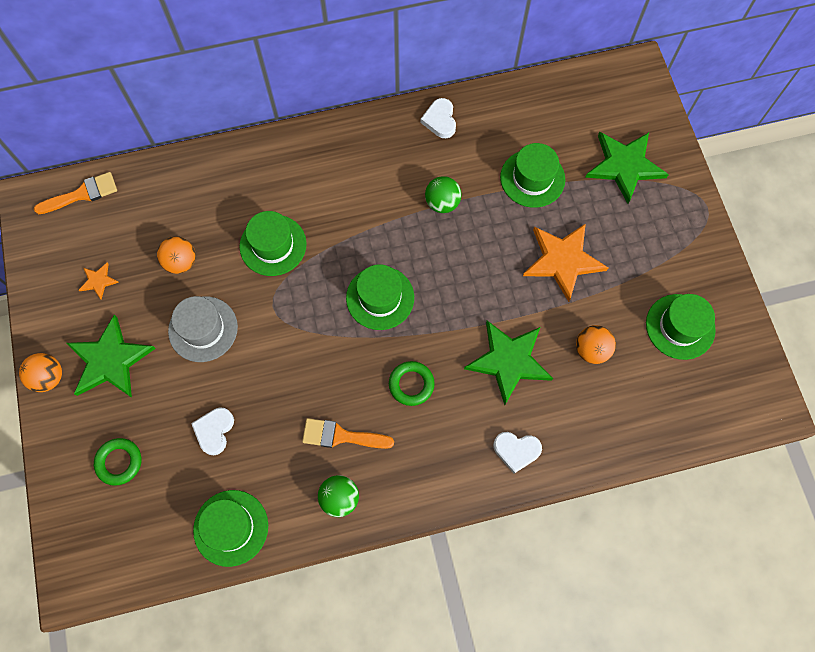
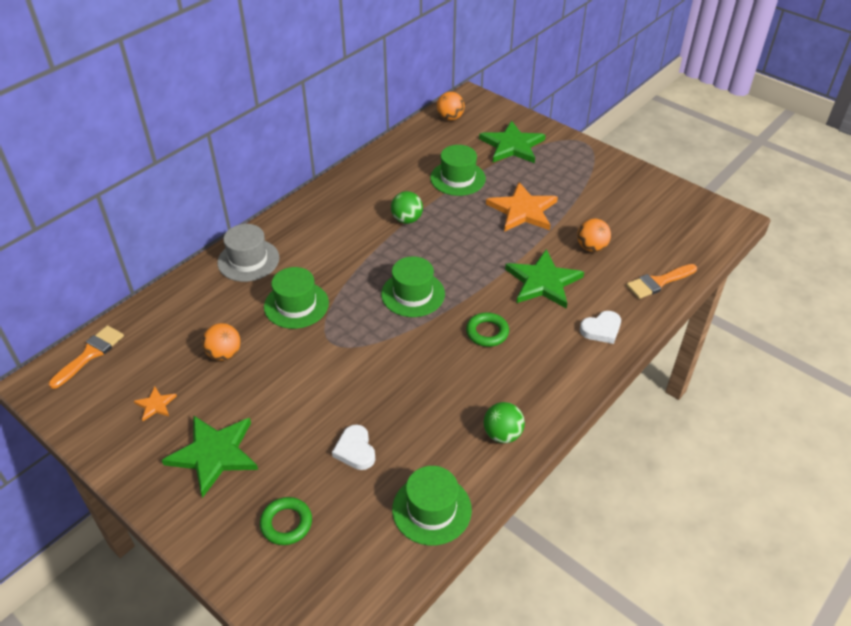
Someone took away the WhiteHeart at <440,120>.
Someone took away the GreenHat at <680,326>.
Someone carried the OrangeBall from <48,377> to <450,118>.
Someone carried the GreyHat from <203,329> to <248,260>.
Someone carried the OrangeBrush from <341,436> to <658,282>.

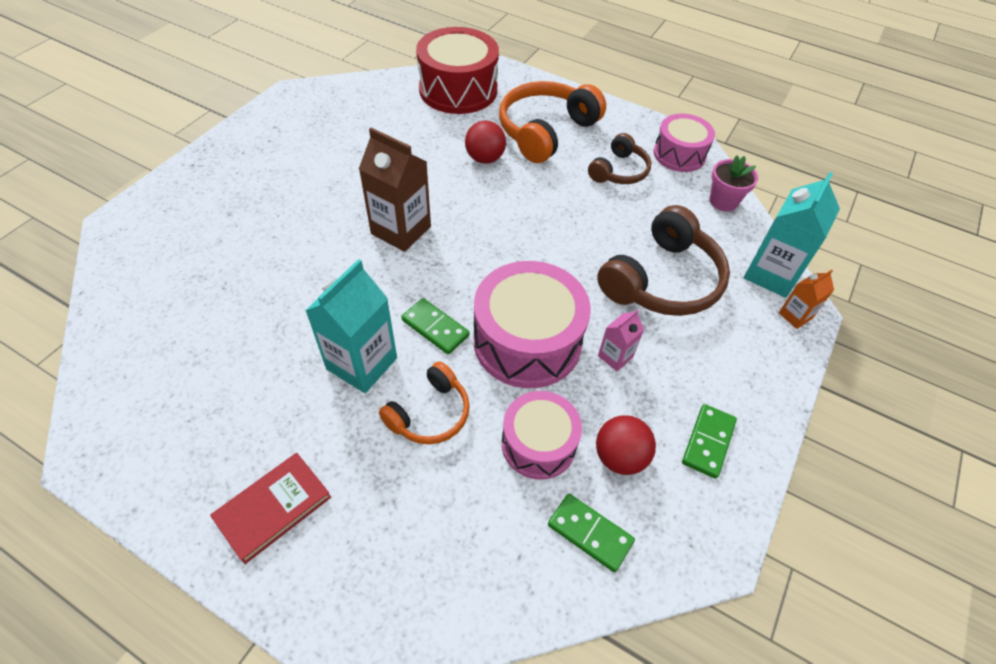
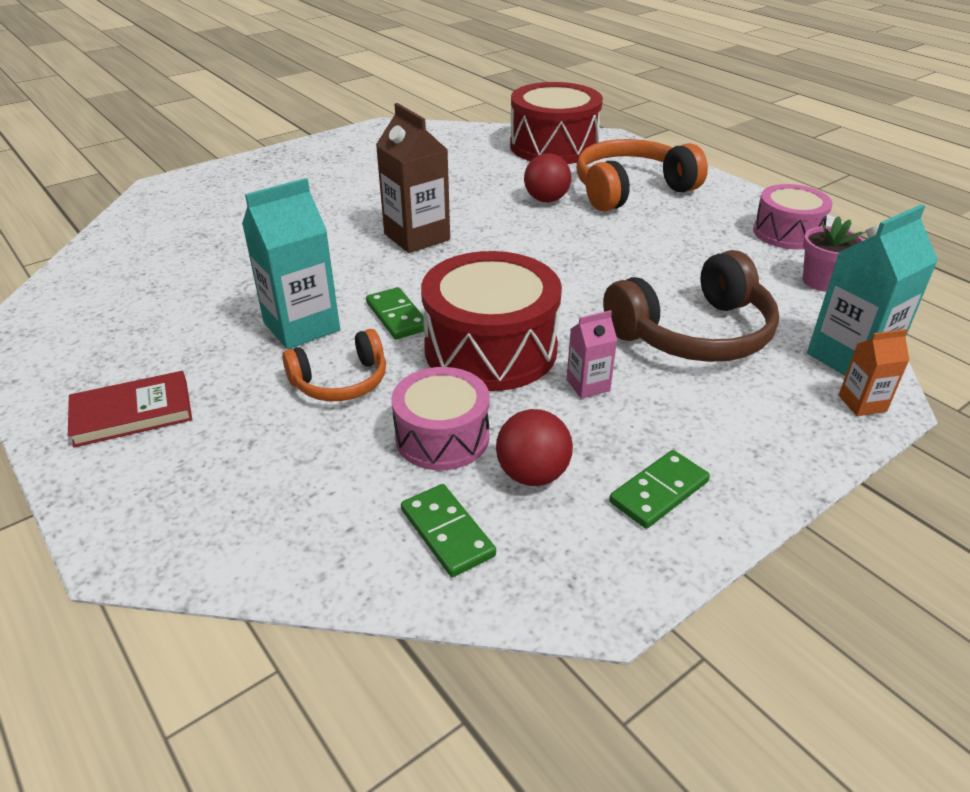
Someone took away the BrownHeadphones at <619,171>.
Someone repainted the PinkDrum at <527,341>, which became the RedDrum at <490,349>.

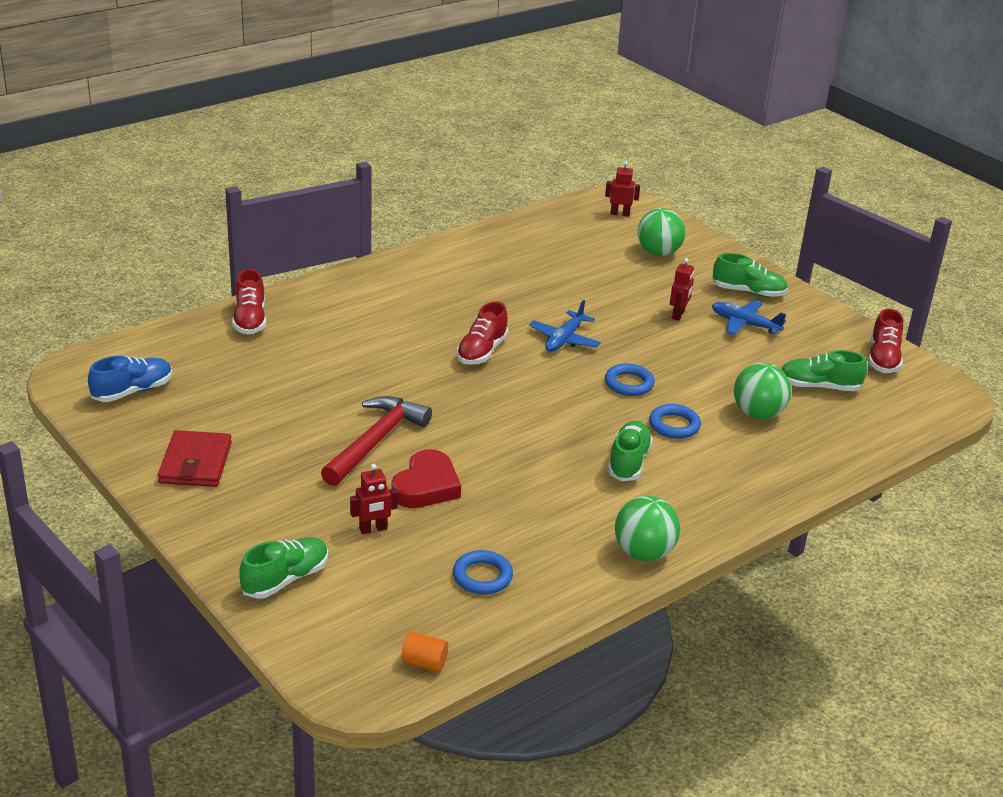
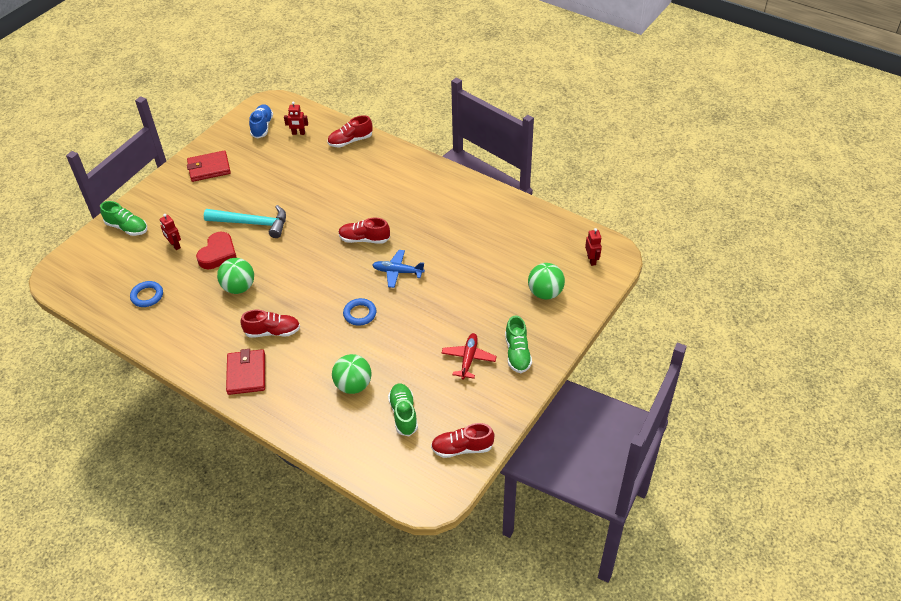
Someone took away the OrangeCylinder at <424,663>.
Someone took away the BlueRing at <674,425>.
Someone put down the RedWallet at <246,374>.
Someone carried the GreenBall from <643,553> to <239,287>.
Someone carried the RedRobot from <678,315> to <298,133>.
Someone repainted the RedHammer at <375,441>, which became the TurquoiseHammer at <252,223>.
Someone repainted the GreenShoe at <628,462>, which became the RedShoe at <272,332>.
Someone repainted the BluePlane at <744,324>, which became the RedPlane at <468,359>.
Someone rotated the BlueShoe at <133,391> by 120 degrees counterclockwise.
Someone rotated the RedHeart at <426,486> by 75 degrees counterclockwise.

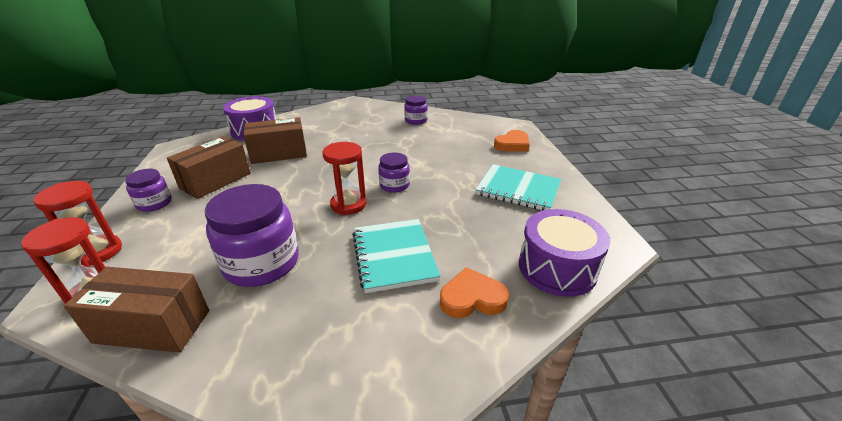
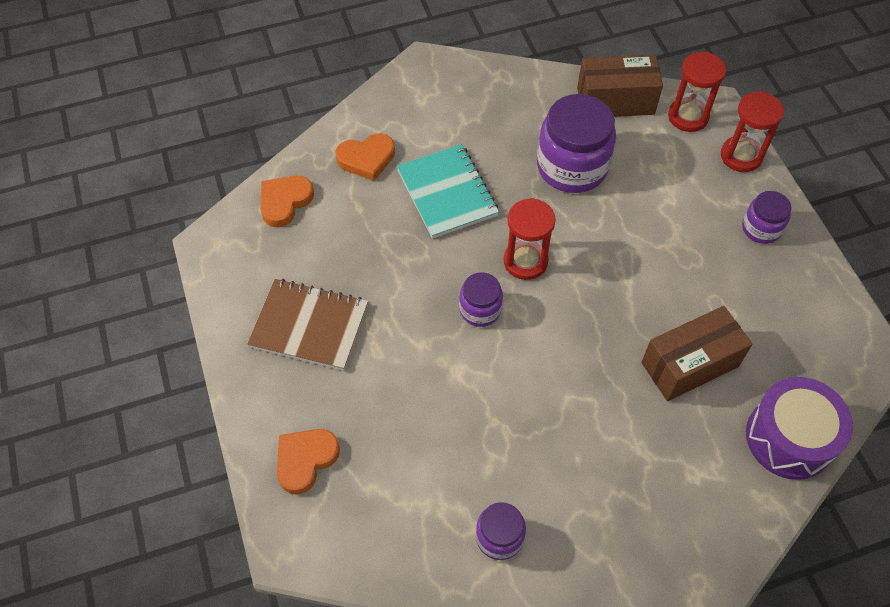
Someone took away the BrownBox at <216,181>.
Someone swapped the PurpleDrum at <557,268> for the OrangeHeart at <285,202>.
Someone repainted the TurquoiseNotebook at <518,189>, which became the BrownNotebook at <309,326>.

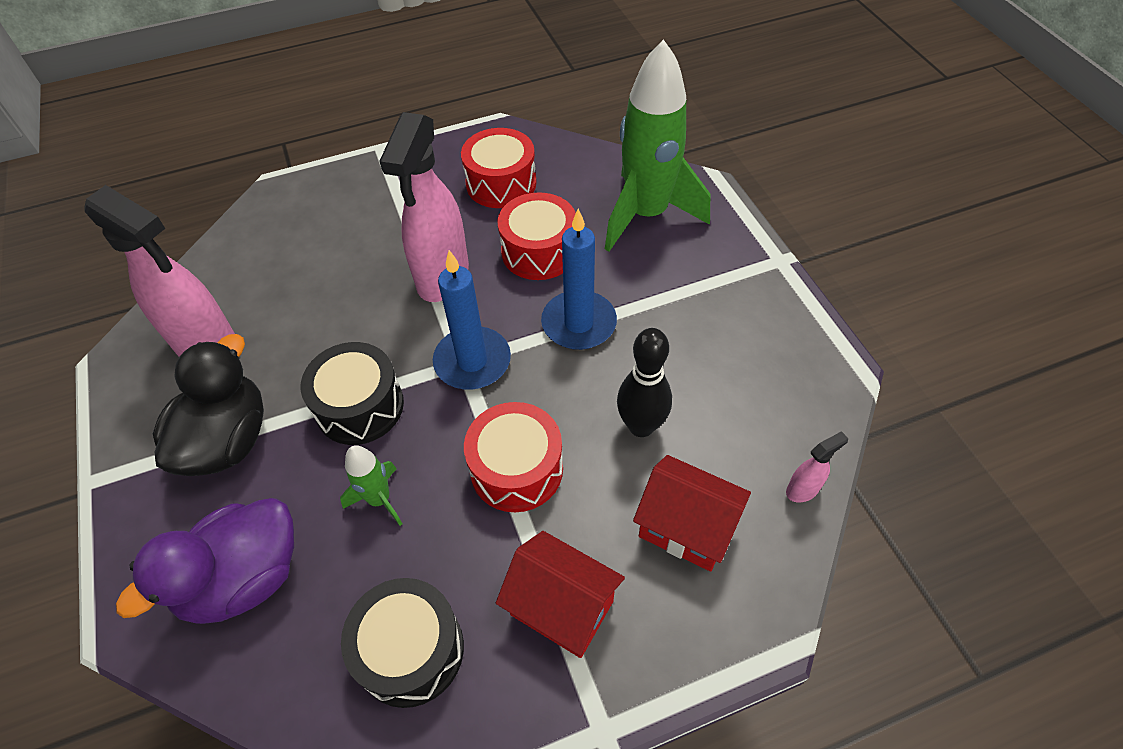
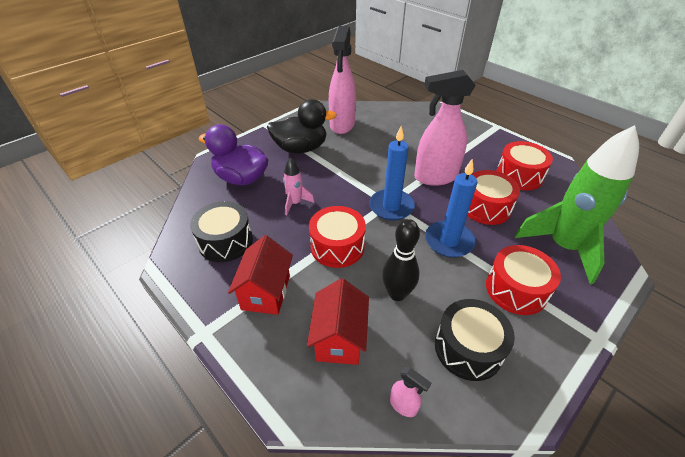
Someone put down the RedDrum at <516,289>.
Someone carried the BlackDrum from <360,406> to <468,348>.
Someone repainted the GreenRocket at <379,499>, which became the PinkRocket at <295,203>.

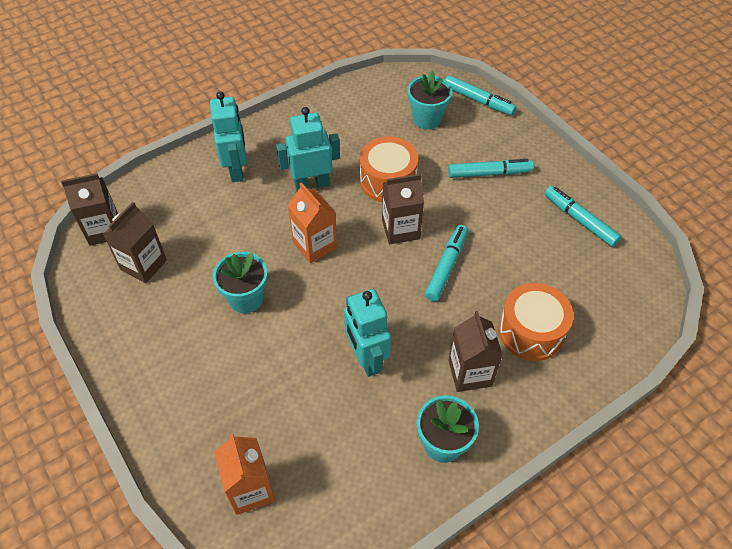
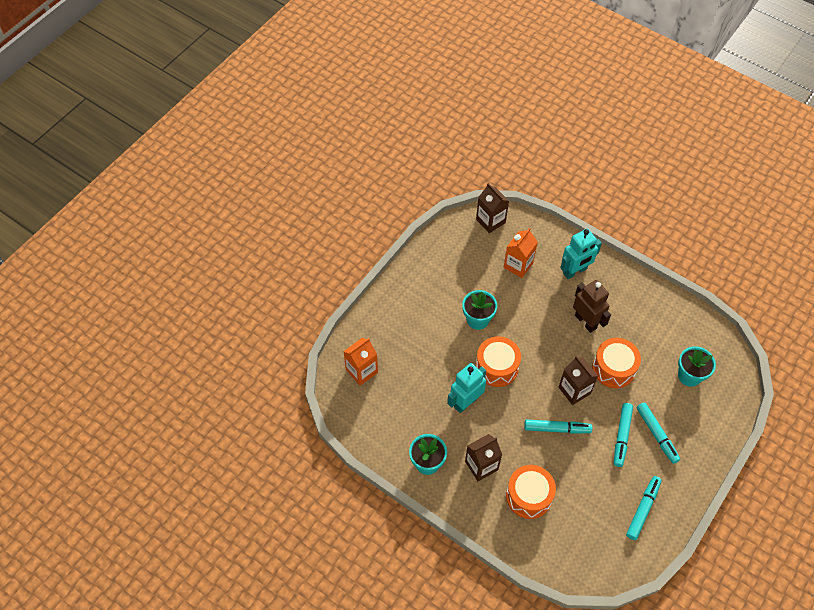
Someone took away the BrownCarton at <143,265>.
Someone put down the OrangeDrum at <497,367>.
Someone carried the OrangeCarton from <314,245> to <518,265>.
Someone carried the TurquoiseMarker from <478,100> to <621,436>.
Someone repainted the TurquoiseRobot at <312,184>, which became the BrownRobot at <586,321>.

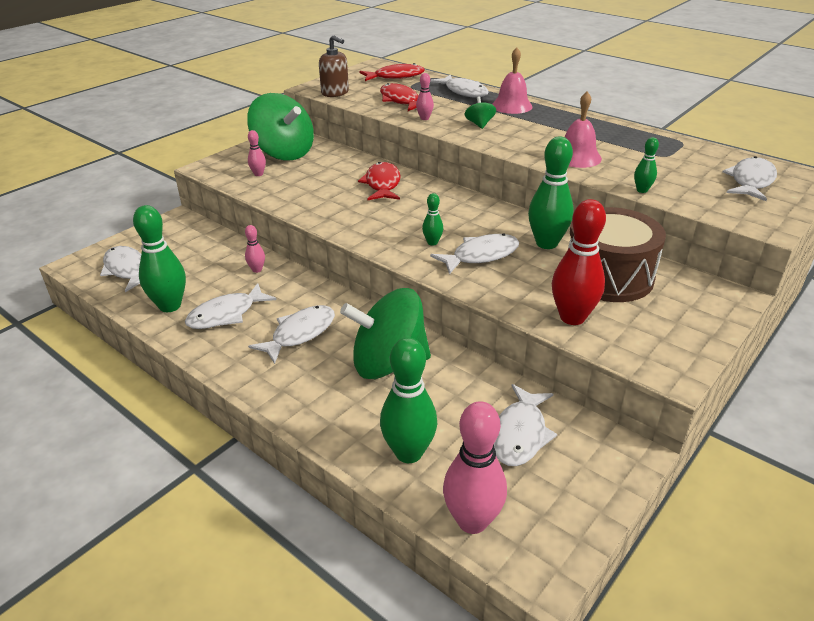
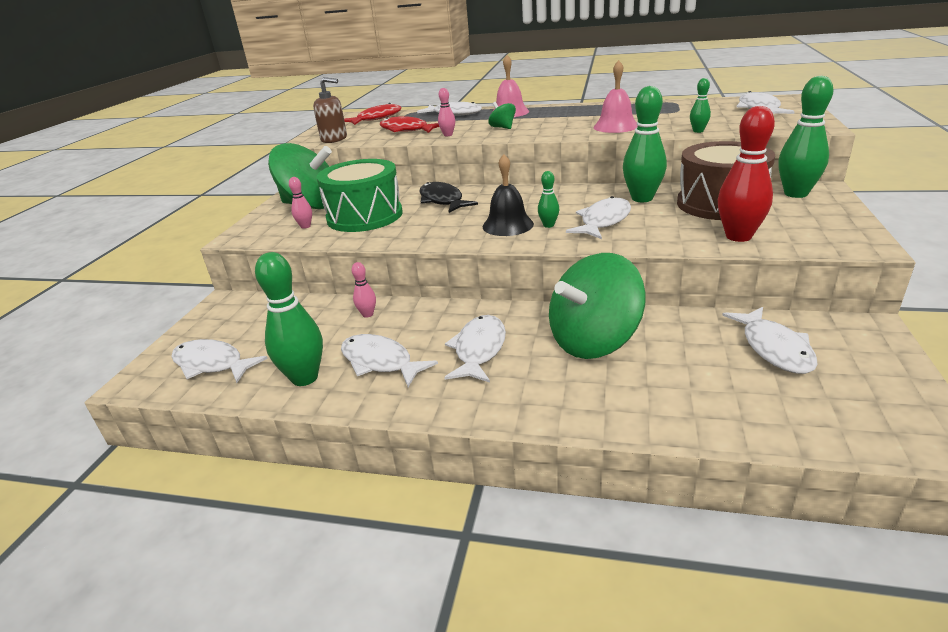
Someone took away the PinkBowlingPin at <472,521>.
Someone put down the GreenDrum at <365,216>.
Someone put down the BlackBell at <508,225>.
Someone carried the GreenBowlingPin from <408,453> to <796,194>.
Someone repainted the RedFish at <382,184>, which became the BlackFish at <442,201>.
Someone rotated the WhiteFish at <226,314> by 105 degrees clockwise.

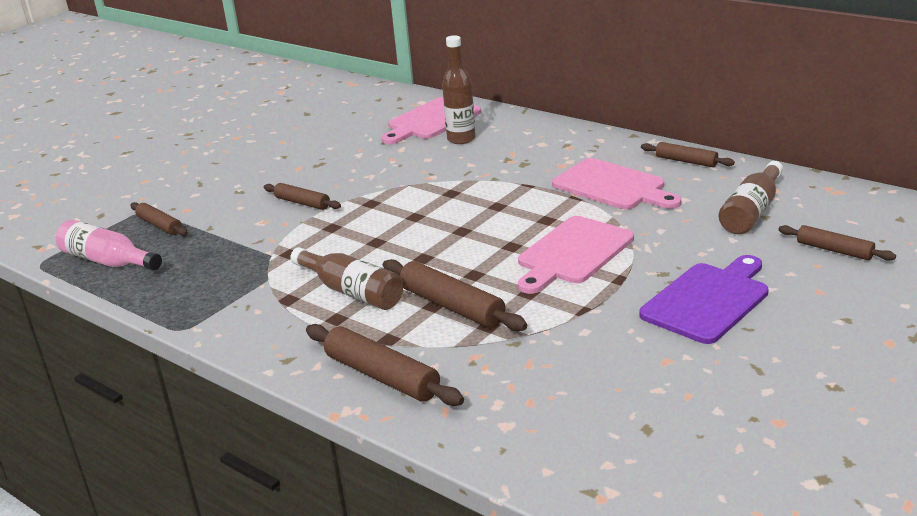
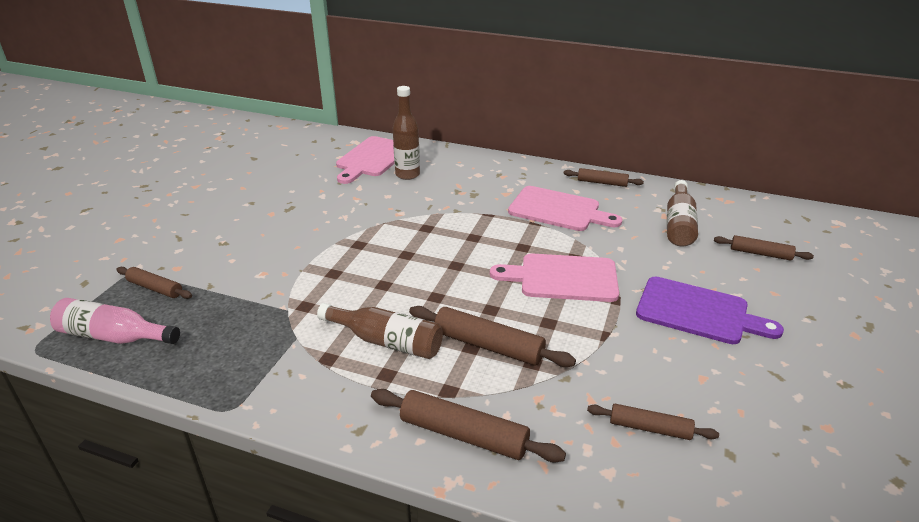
Someone carried the BrownRollingPin from <302,203> to <650,428>.
Someone rotated the PinkCuttingBoard at <572,253> by 75 degrees clockwise.
Someone rotated the PurpleCuttingBoard at <708,300> by 90 degrees clockwise.

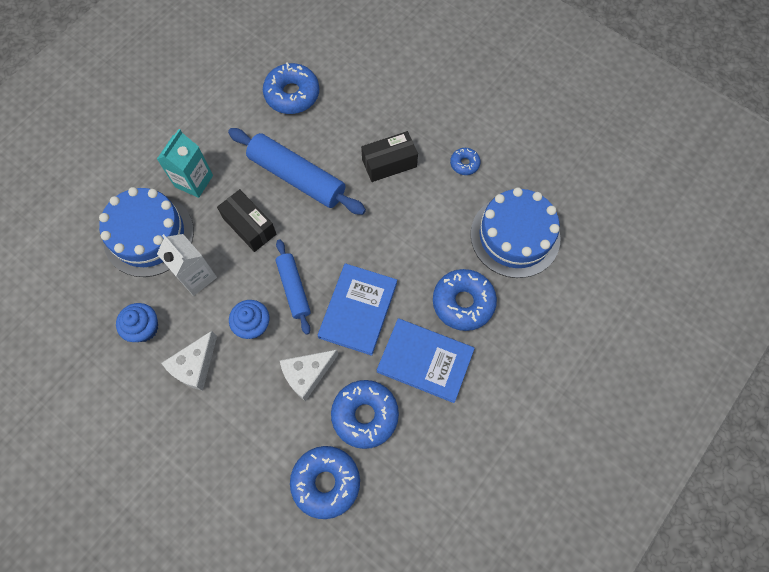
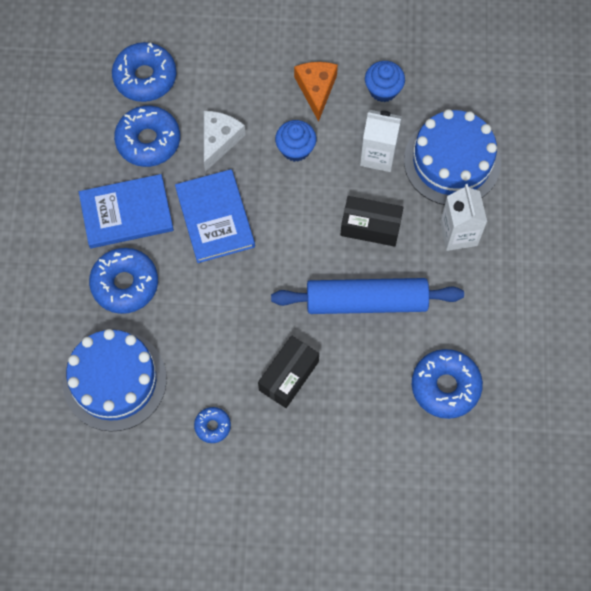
Someone took away the BlueRollingPin at <293,288>.
Someone repainted the TurquoiseCarton at <194,181>, which became the WhiteCarton at <458,234>.
Someone repainted the WhiteCheese at <195,366>, which became the OrangeCheese at <316,89>.

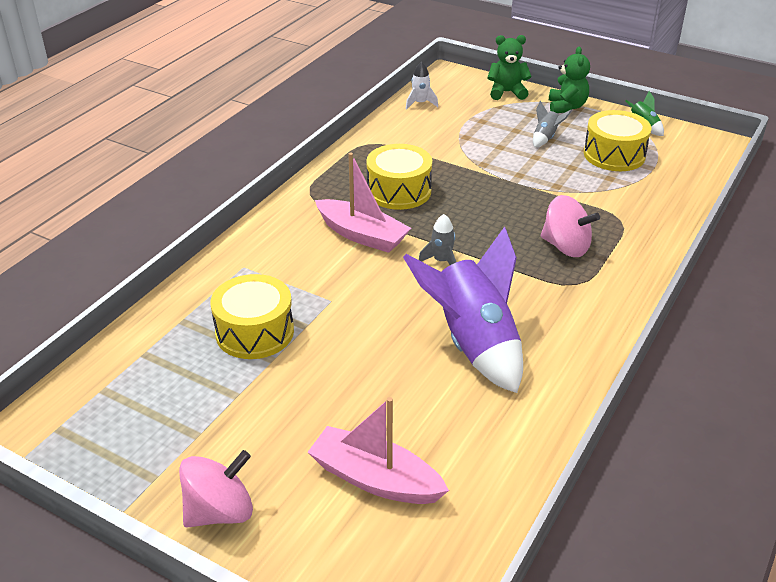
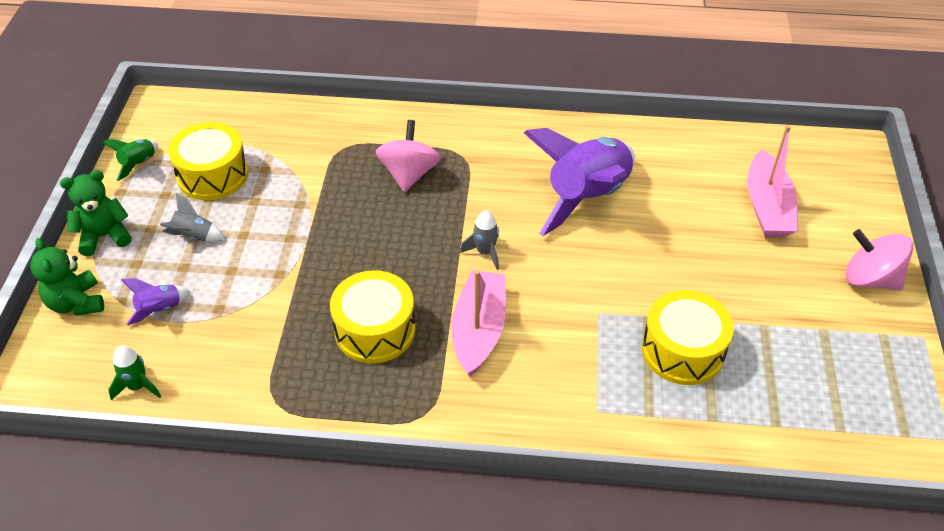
Someone put down the PurpleRocket at <160,310>.
Someone repainted the WhiteRocket at <420,103>, which became the GreenRocket at <137,386>.

